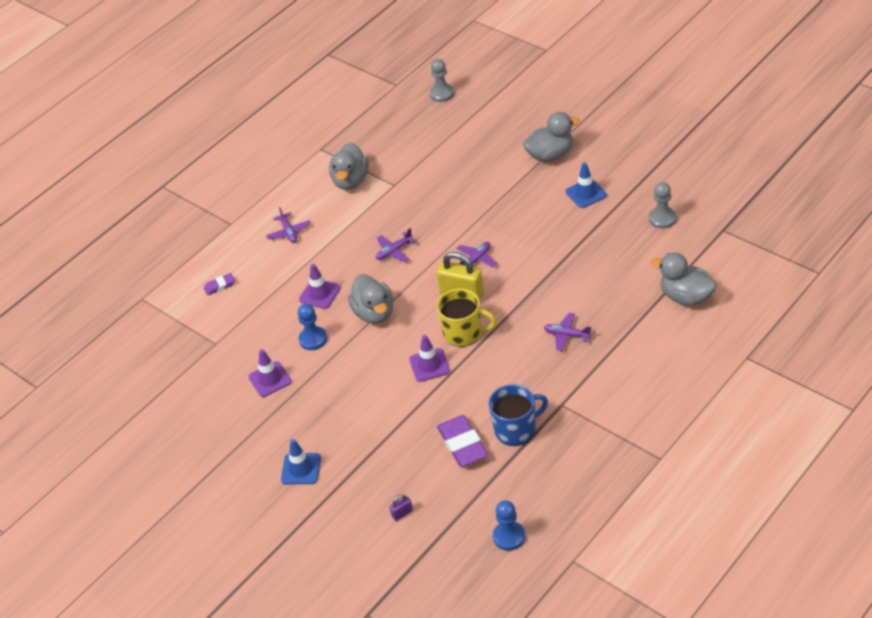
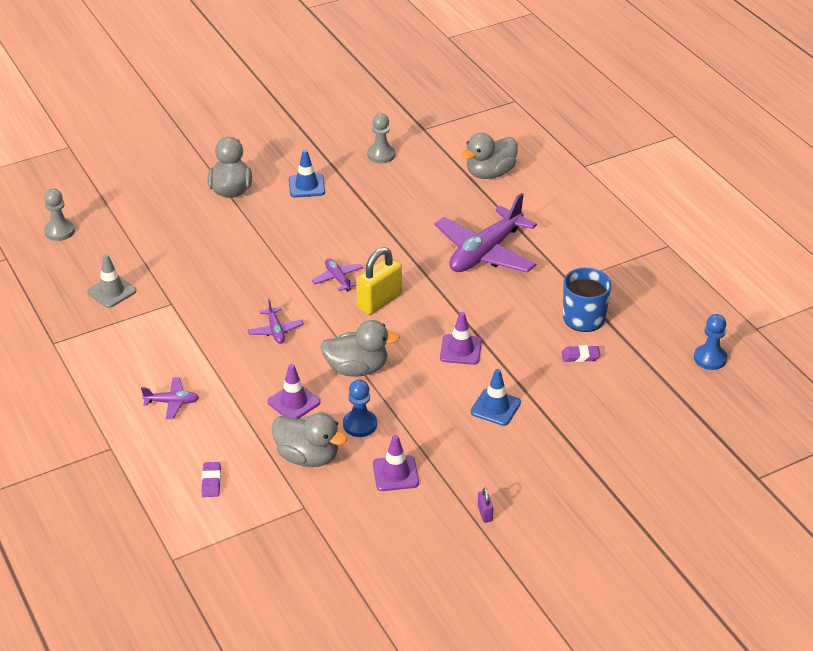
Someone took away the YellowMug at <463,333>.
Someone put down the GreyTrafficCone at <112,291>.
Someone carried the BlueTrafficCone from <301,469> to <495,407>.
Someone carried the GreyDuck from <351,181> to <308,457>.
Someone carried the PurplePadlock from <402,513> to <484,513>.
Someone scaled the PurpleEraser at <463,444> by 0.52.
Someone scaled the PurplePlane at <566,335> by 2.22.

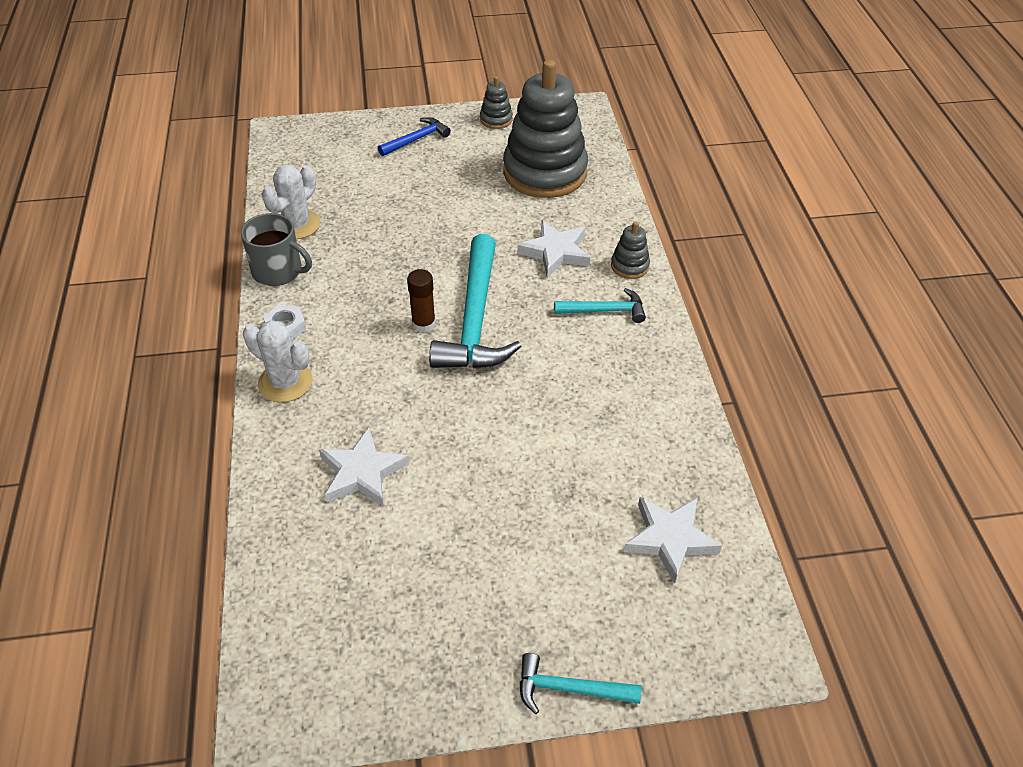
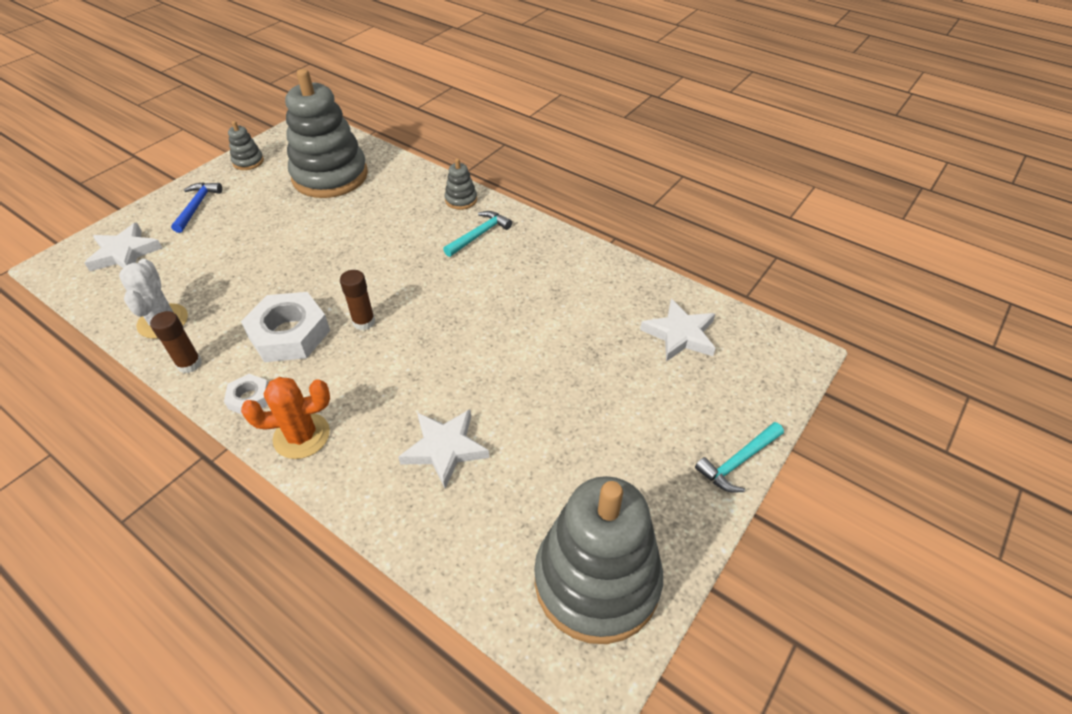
Someone took away the TurquoiseHammer at <475,319>.
Someone put down the WhiteNut at <289,334>.
Someone put down the GreyStackingToy at <596,581>.
Someone carried the WhiteStar from <555,252> to <124,253>.
Someone swapped the GreyMug at <278,271> for the BrownGlueStick at <189,364>.
Someone repainted the WhiteCactus at <285,382>, which became the OrangeCactus at <301,436>.

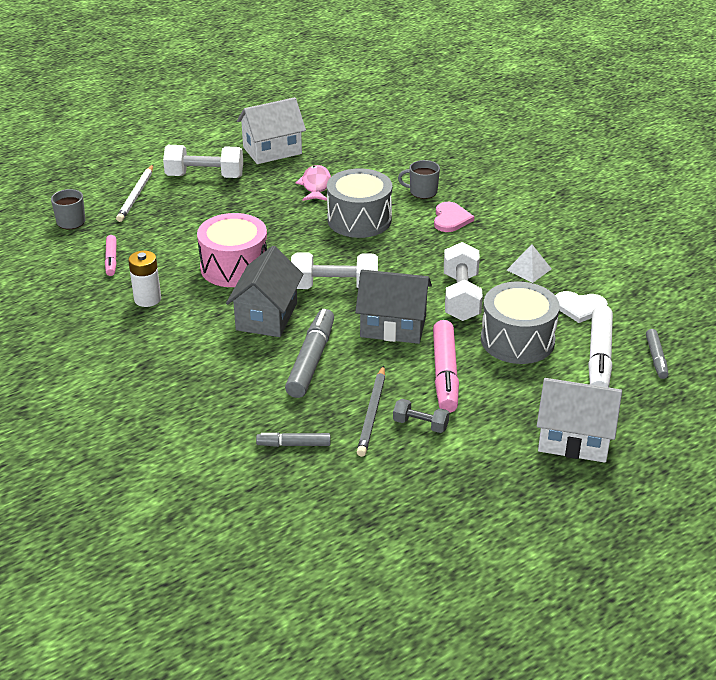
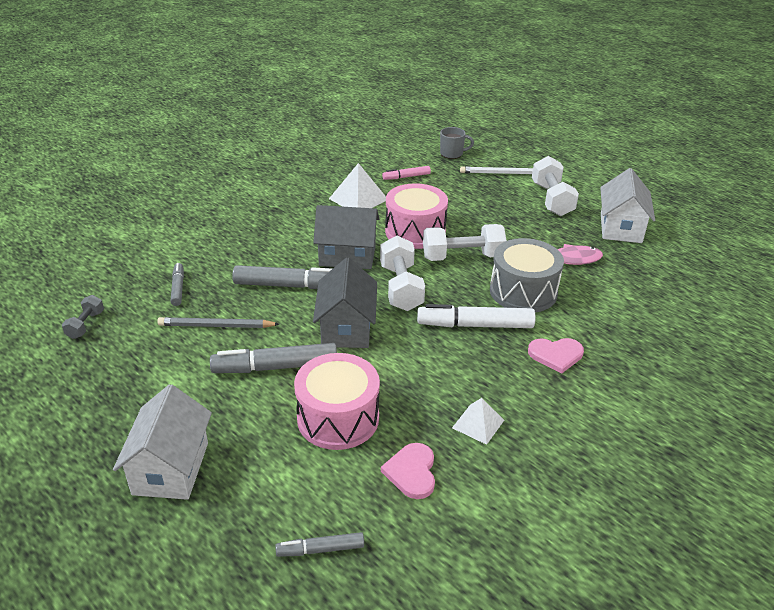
Someone took away the GreyMug at <422,192>.
Someone carried the GreyDumbbell from <420,424> to <85,325>.
Someone carried the WhiteDumbbell from <461,297> to <462,257>.
Someone carried the WhiteMarker from <599,357> to <475,325>.
Someone swapped the WhiteBattery at <147,299> for the WhitePyramid at <358,199>.
Someone repainted the PinkMarker at <445,374>, which became the GreyMarker at <275,367>.
Someone repainted the GreyDrum at <517,340>, which became the PinkDrum at <338,418>.
Someone repainted the WhiteHeart at <579,307>, which became the PinkHeart at <412,472>.
Someone rotated the WhiteHouse at <272,150> by 45 degrees clockwise.

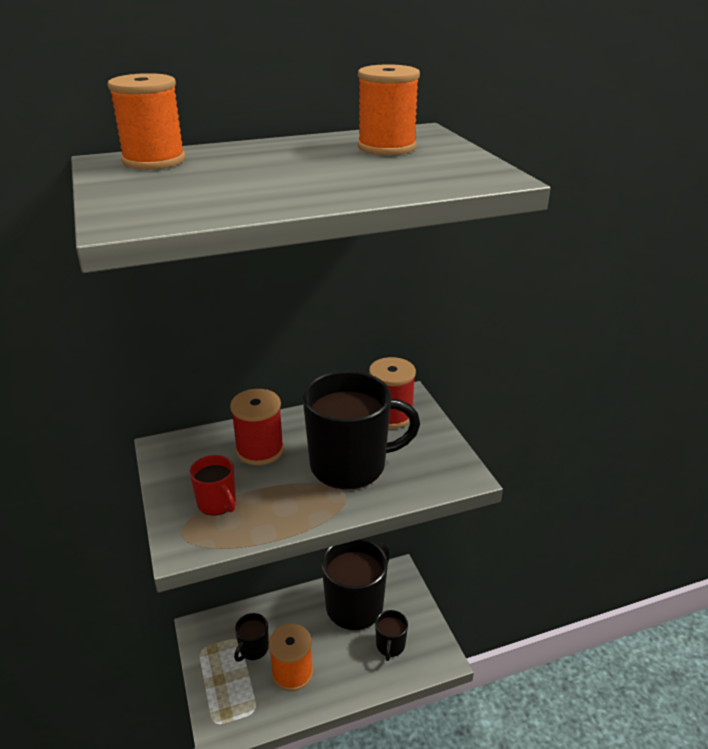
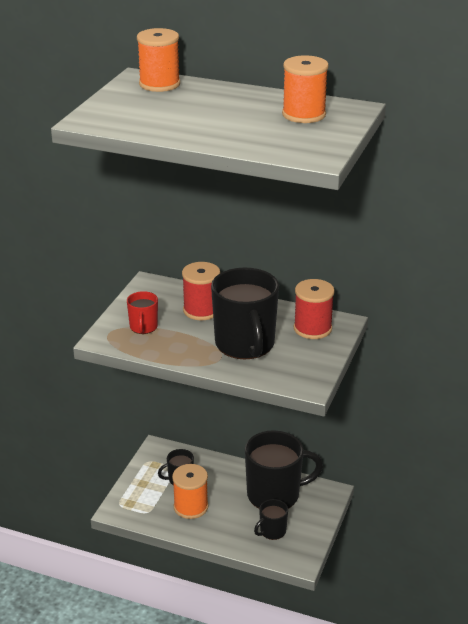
Someone rotated the BlackMug at <350,465> by 45 degrees clockwise.

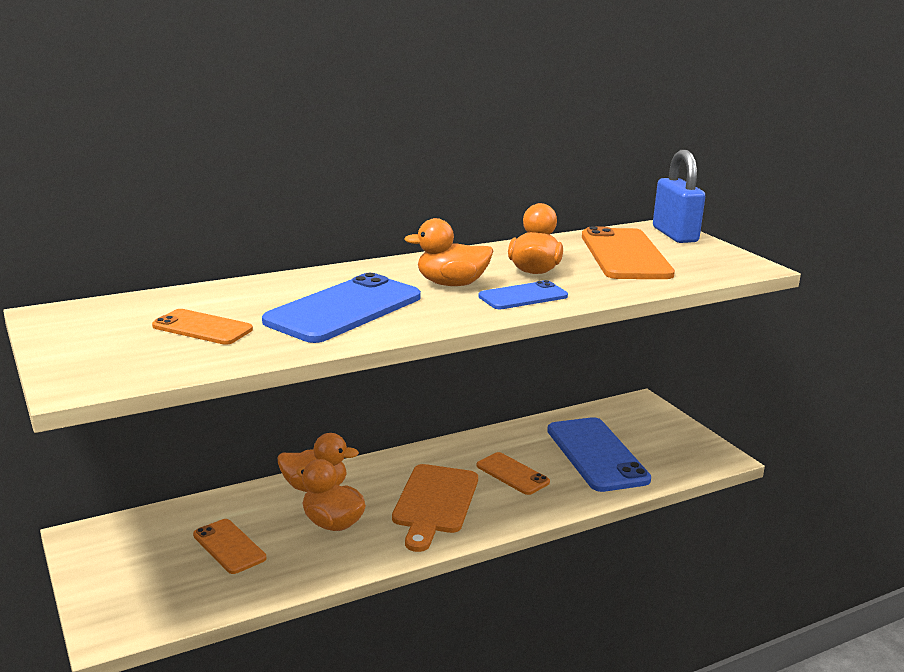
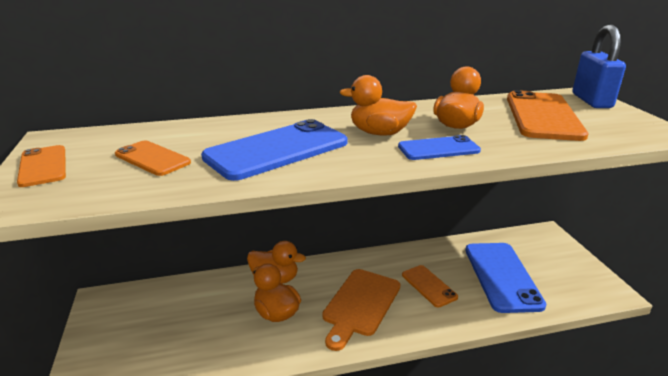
Someone carried the OrangePhone from <229,547> to <43,166>.

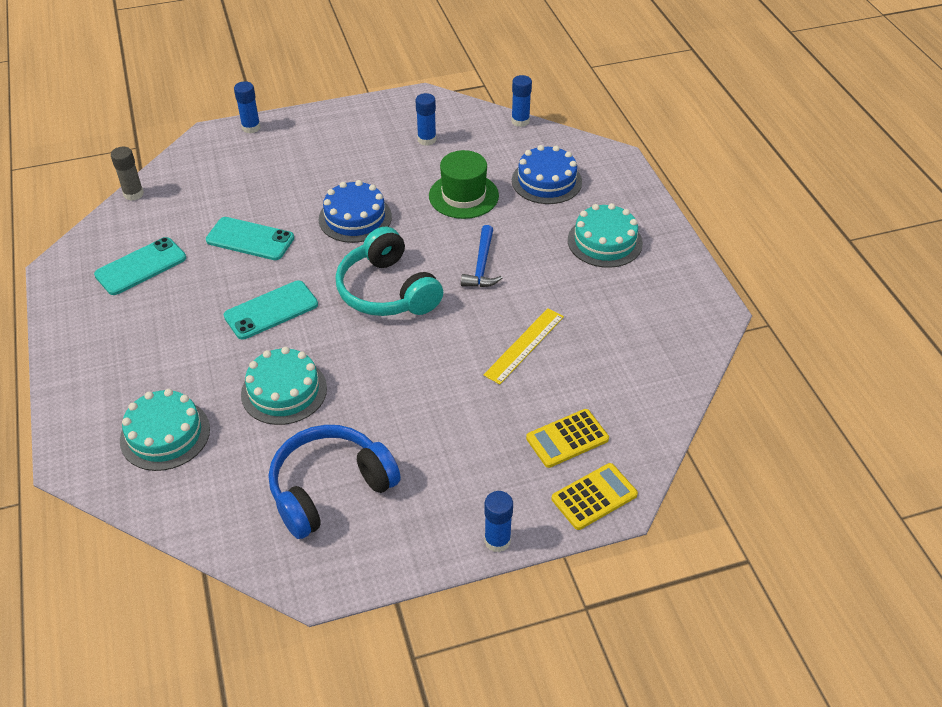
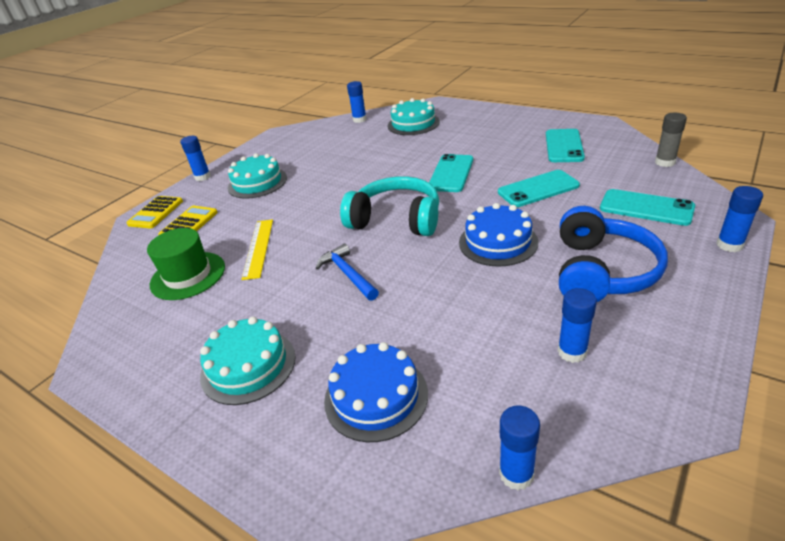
Someone put down the BlueGlueStick at <359,119>.
Someone put down the TurquoisePhone at <646,208>.
Someone carried the TurquoiseCake from <284,391> to <257,183>.
Someone carried the BlueHeadphones from <330,488> to <601,271>.
Someone carried the GreenHat from <463,196> to <188,275>.

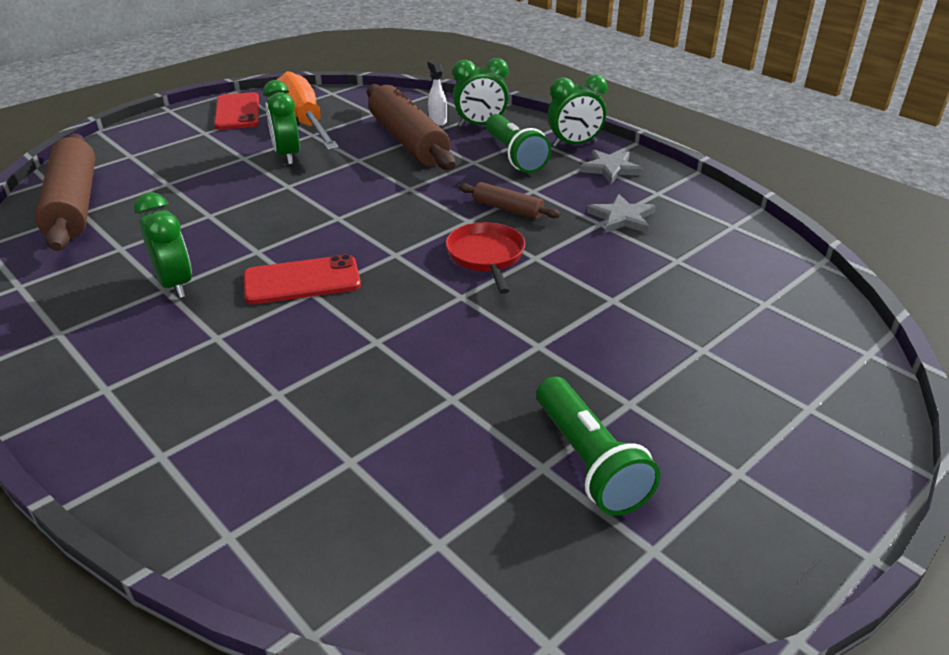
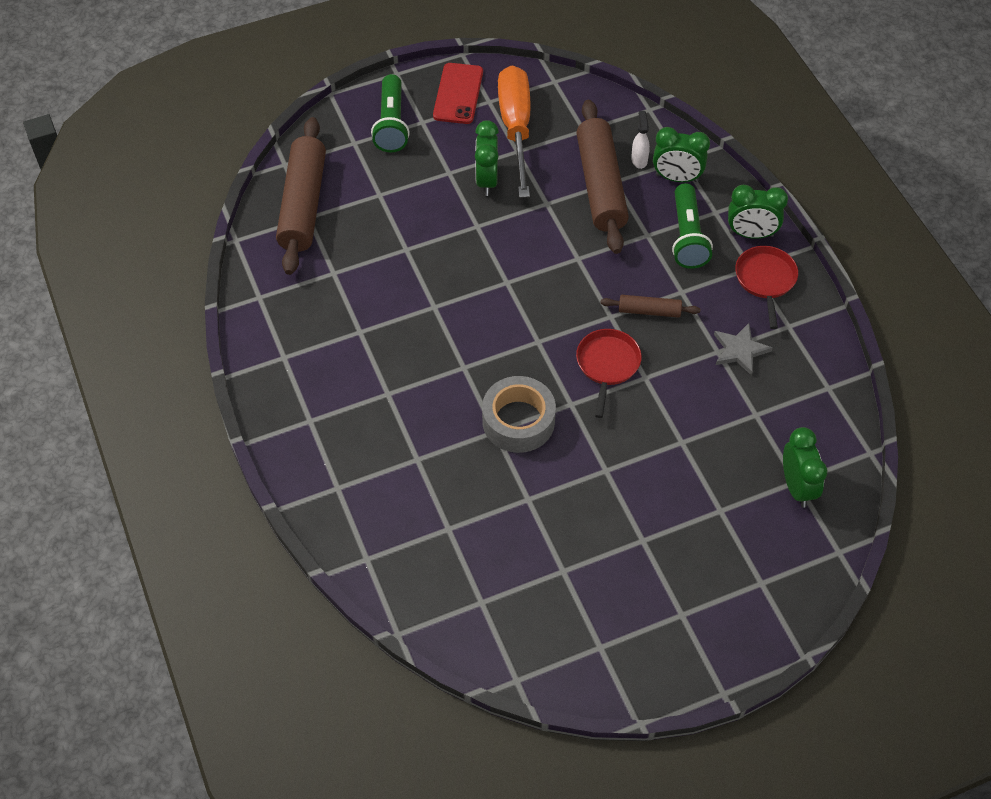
Someone took away the RedPhone at <302,281>.
Someone put down the GreyTape at <518,421>.
Someone carried the GreenClock from <175,284> to <797,487>.
Someone carried the GreenFlashlight from <589,462> to <392,124>.
Someone swapped the GreyStar at <610,169> for the RedPan at <765,280>.
Someone rotated the BrownRollingPin at <508,209> by 45 degrees counterclockwise.

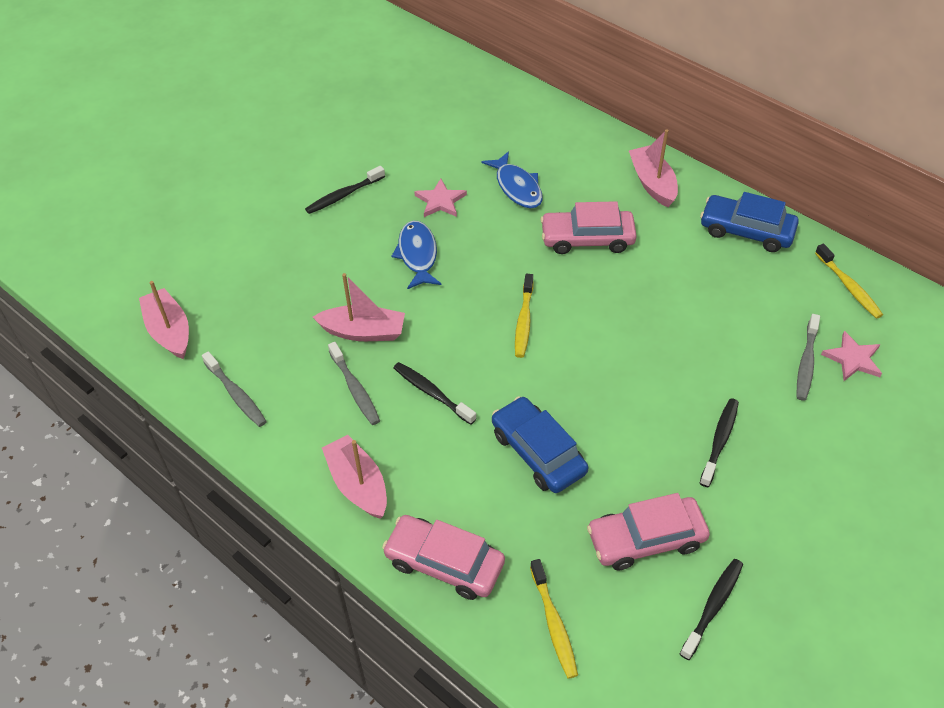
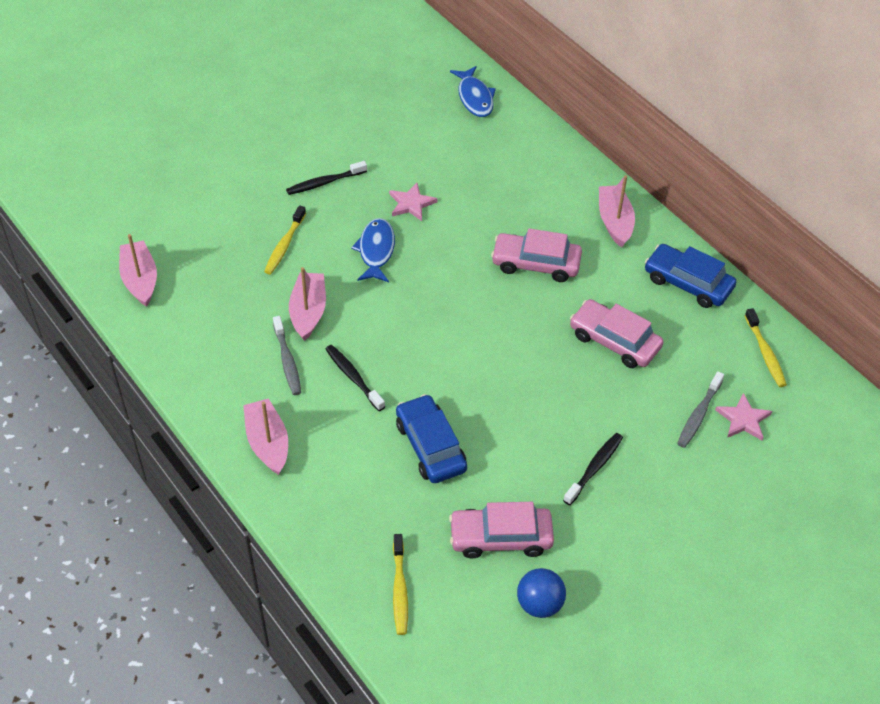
Someone took away the GreyToothbrush at <236,394>.
Someone carried the PinkCar from <444,563> to <614,341>.
Someone carried the BlueFish from <517,187> to <474,98>.
Someone carried the YellowToothbrush from <524,321> to <284,245>.
Someone swapped the BlackToothbrush at <713,607> for the BlueBall at <539,604>.
Someone rotated the PinkBoat at <363,332> by 105 degrees counterclockwise.

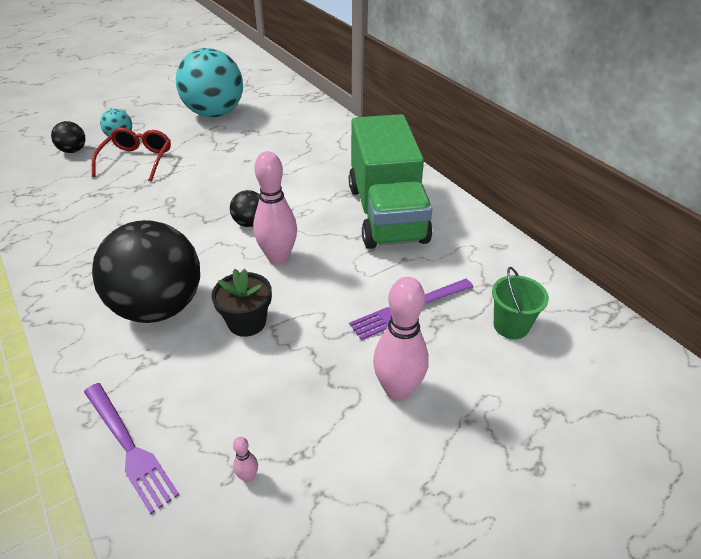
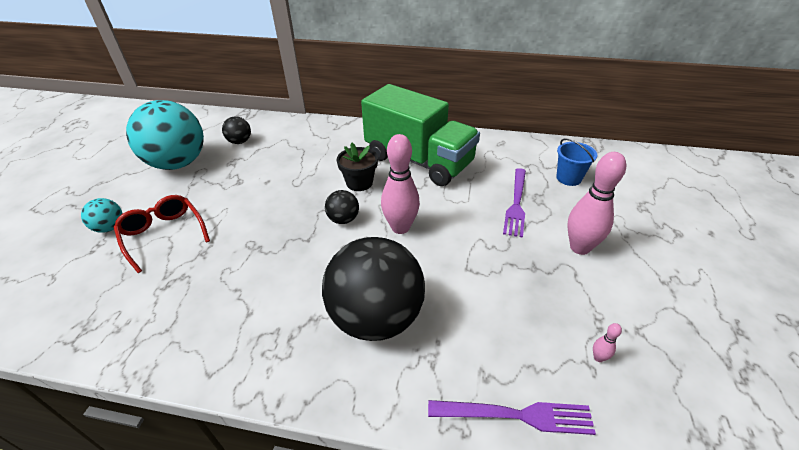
Someone carried the BlackBall from <73,150> to <240,142>.
Someone carried the BlackFlowerPot from <247,322> to <359,183>.
Someone repainted the GreenBucket at <511,326>, which became the BlueBucket at <568,178>.

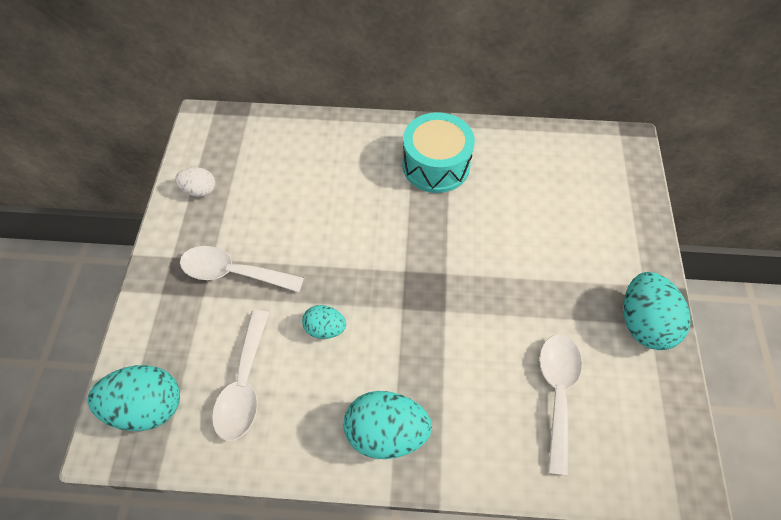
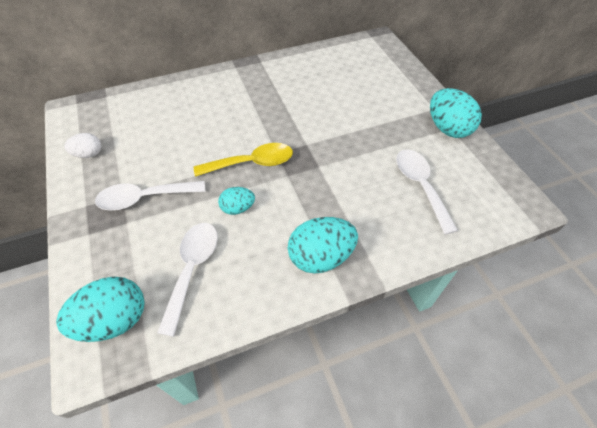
Someone took away the TurquoiseDrum at <436,165>.
Someone put down the YellowSpoon at <251,163>.
Someone rotated the WhiteSpoon at <244,384> by 150 degrees counterclockwise.

